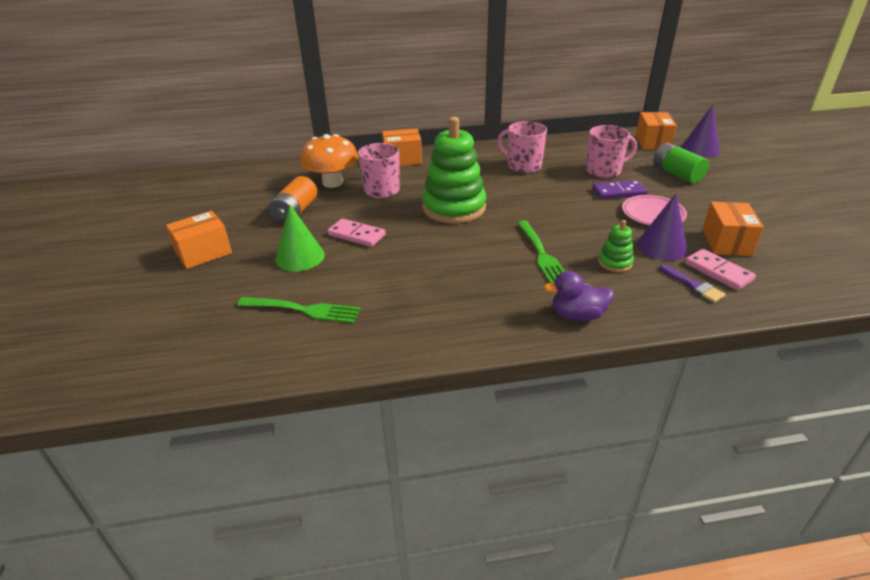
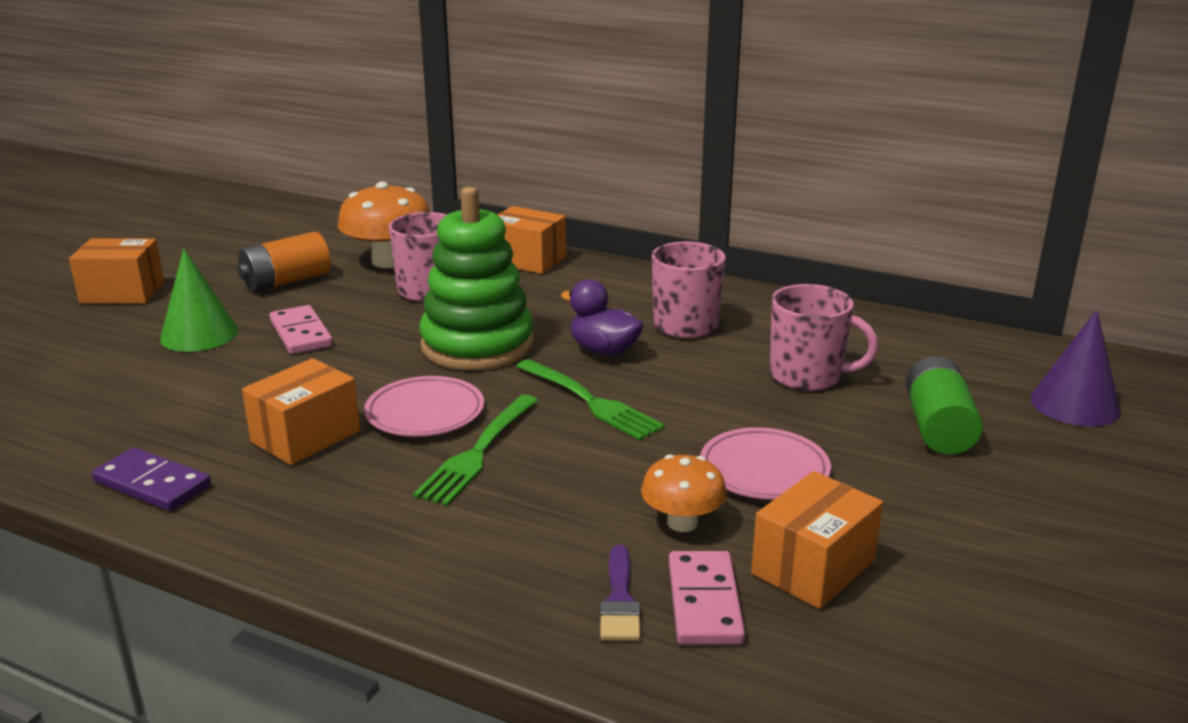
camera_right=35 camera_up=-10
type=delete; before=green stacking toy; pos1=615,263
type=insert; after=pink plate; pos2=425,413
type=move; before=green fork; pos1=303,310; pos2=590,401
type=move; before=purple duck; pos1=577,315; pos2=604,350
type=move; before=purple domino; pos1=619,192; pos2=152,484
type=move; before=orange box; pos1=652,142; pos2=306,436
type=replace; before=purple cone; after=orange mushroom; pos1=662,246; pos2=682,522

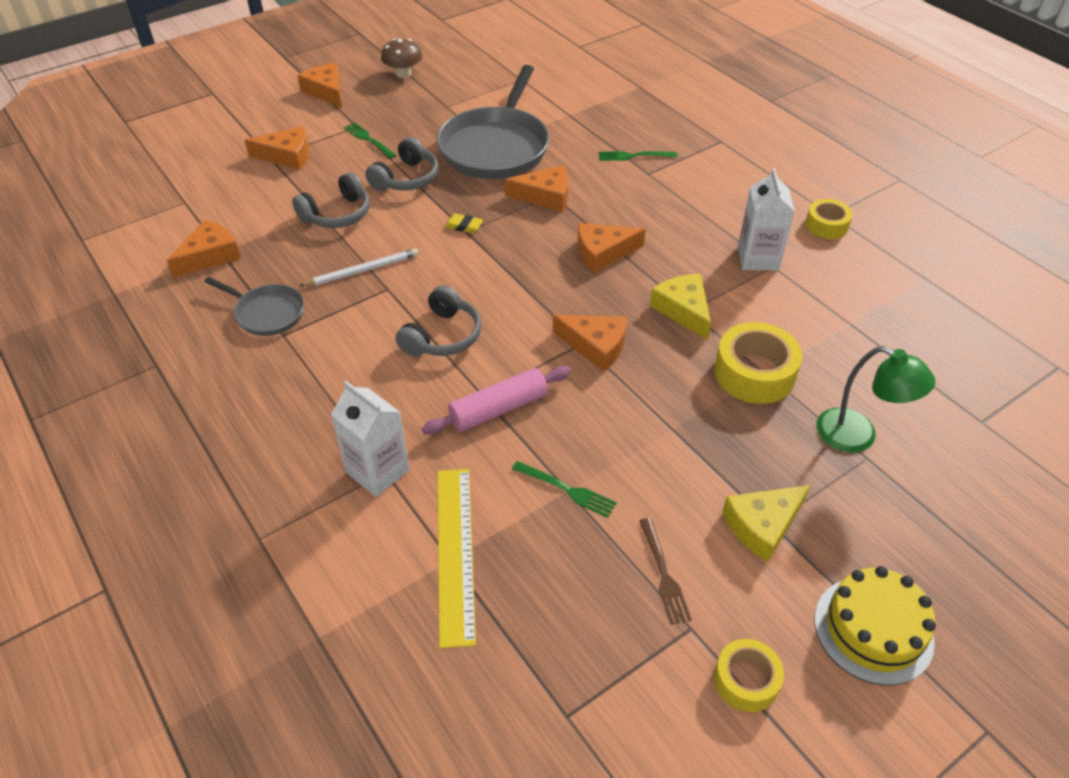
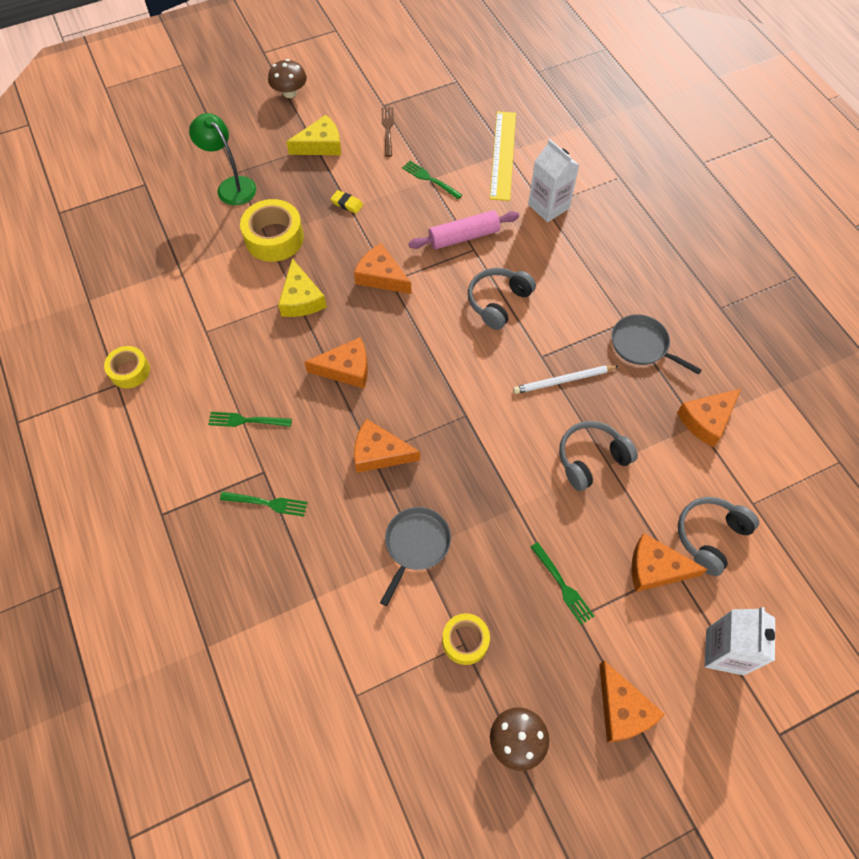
camera_right=-170 camera_up=15
type=insert; after=green fork; pos2=246,420
type=move; before=grey headphones; pos1=406,179; pos2=710,536
type=move; before=yellow eraser; pos1=464,226; pos2=347,204
type=move; before=yellow tape; pos1=746,680; pos2=465,641
type=move; before=white carton; pos1=758,258; pos2=725,651
type=replace; before=yellow cake; after=brown mushroom; pos1=873,630; pos2=290,93
type=resize; before=grey pan; pos1=496,147; pos2=416,545; scale=0.51

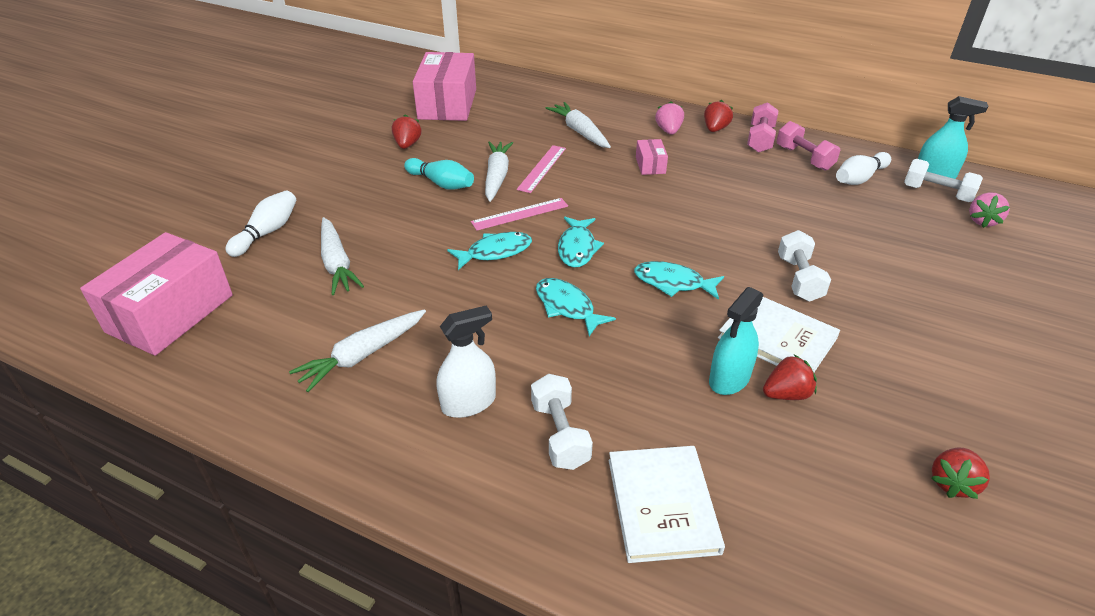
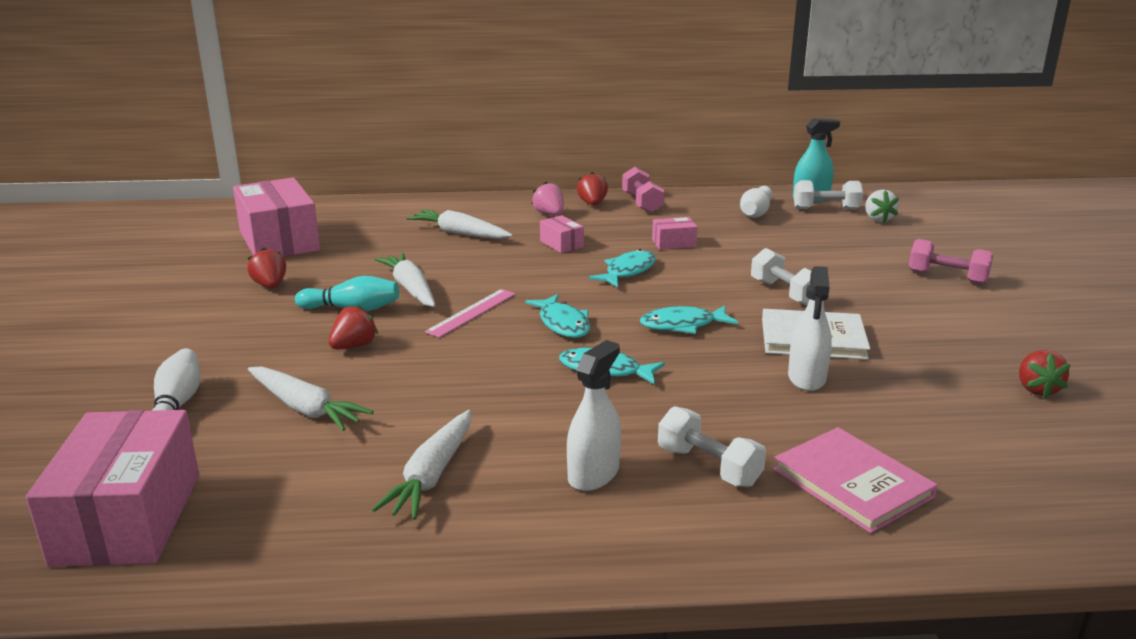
camera_right=-30 camera_up=-15
type=delete; before=pink ruler; pos1=542,168
type=insert; after=pink box; pos2=674,243
type=move; before=turquoise fish; pos1=495,252; pos2=628,271
type=move; before=red strawberry; pos1=786,394; pos2=354,346
type=move; before=pink dumbbell; pos1=804,158; pos2=947,277
type=recolor; before=white book; after=pink book; pos1=662,505; pos2=852,483
type=recolor; before=turquoise spray bottle; after=white spray bottle; pos1=729,379; pos2=806,378
type=recolor; before=pink strawberry; after=white strawberry; pos1=982,221; pos2=878,219

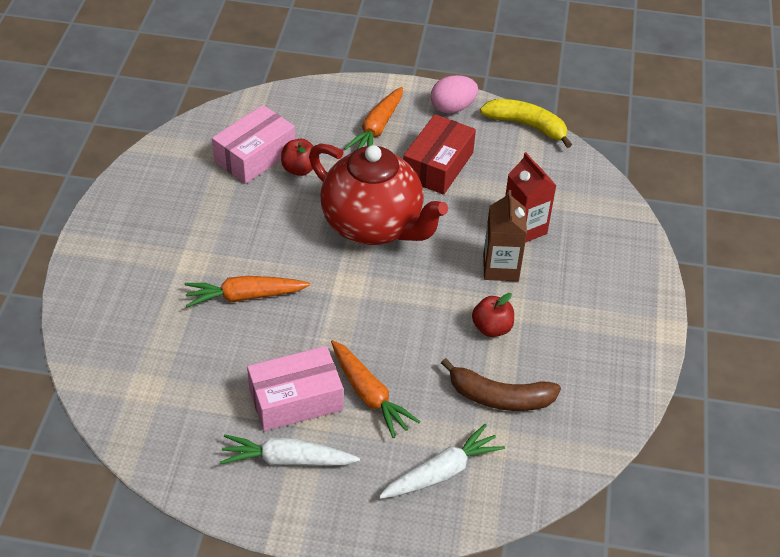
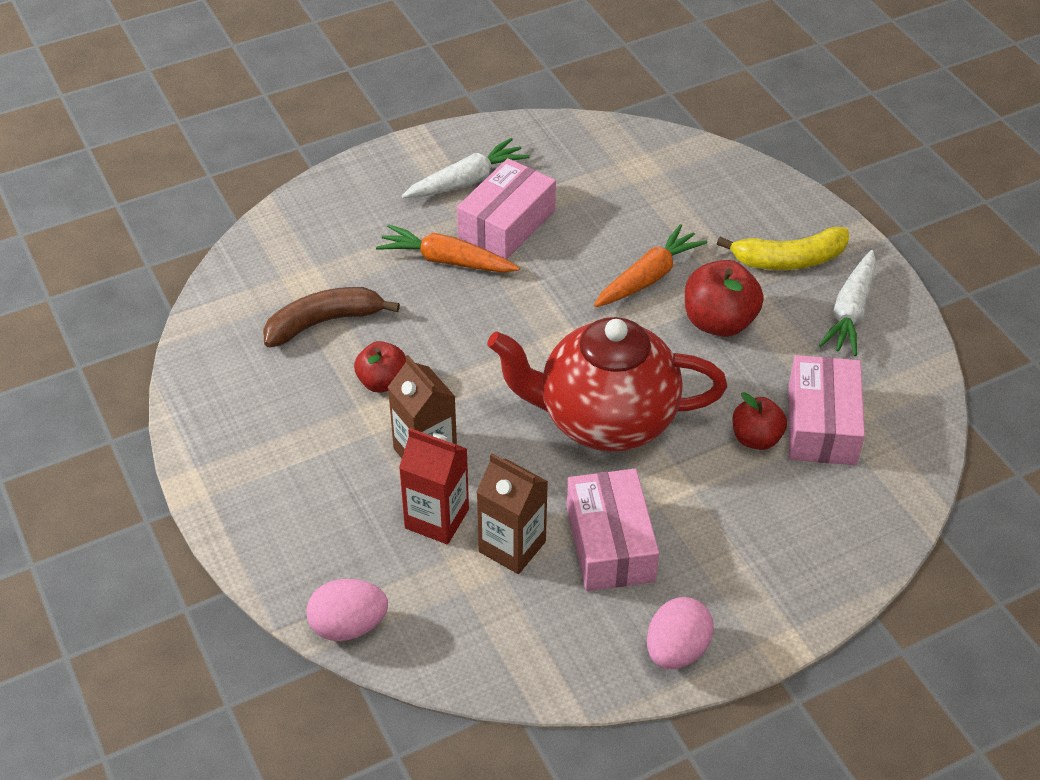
camera_right=145 camera_up=0
type=delete; before=orange carrot; pos1=377,128
type=insert; after=pink egg; pos2=348,626
type=insert; after=brown carton; pos2=512,546
type=insert; after=red apple; pos2=719,322
type=move; before=white carrot; pos1=441,472; pos2=850,311
type=move; before=yellow banana; pos1=527,125; pos2=789,260
type=recolor; before=red box; after=pink box; pos1=438,165; pos2=610,543

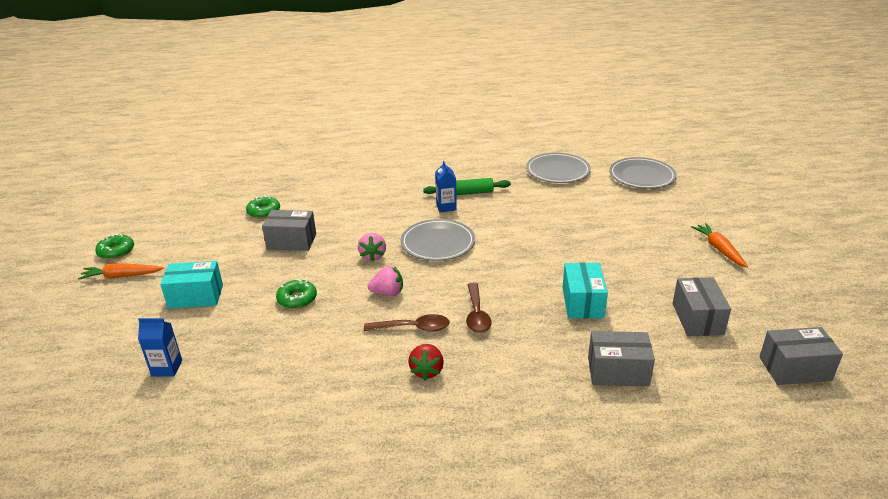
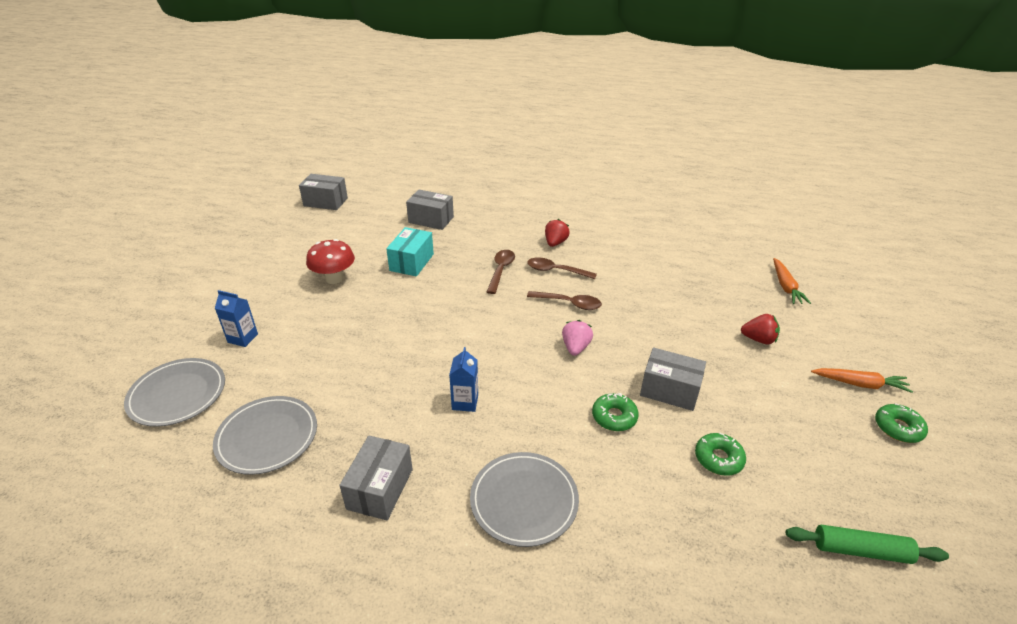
camera_right=-165 camera_up=5
type=insert; after=red mushroom; pos2=334,279
type=move; before=blue carton; pos1=167,368; pos2=243,338
type=move; before=green donut; pos1=297,299; pos2=614,417
type=move; before=grey plate; pos1=438,243; pos2=524,500
type=move; before=green rolling pin; pos1=467,193; pos2=860,550
type=move; before=grey box; pos1=697,319; pos2=380,489
type=move; before=orange carrot; pos1=719,249; pos2=785,286
type=replace; before=turquoise box; after=red strawberry; pos1=196,296; pos2=758,339
type=replace; before=pink strawberry; after=brown spoon; pos1=388,293; pos2=569,303

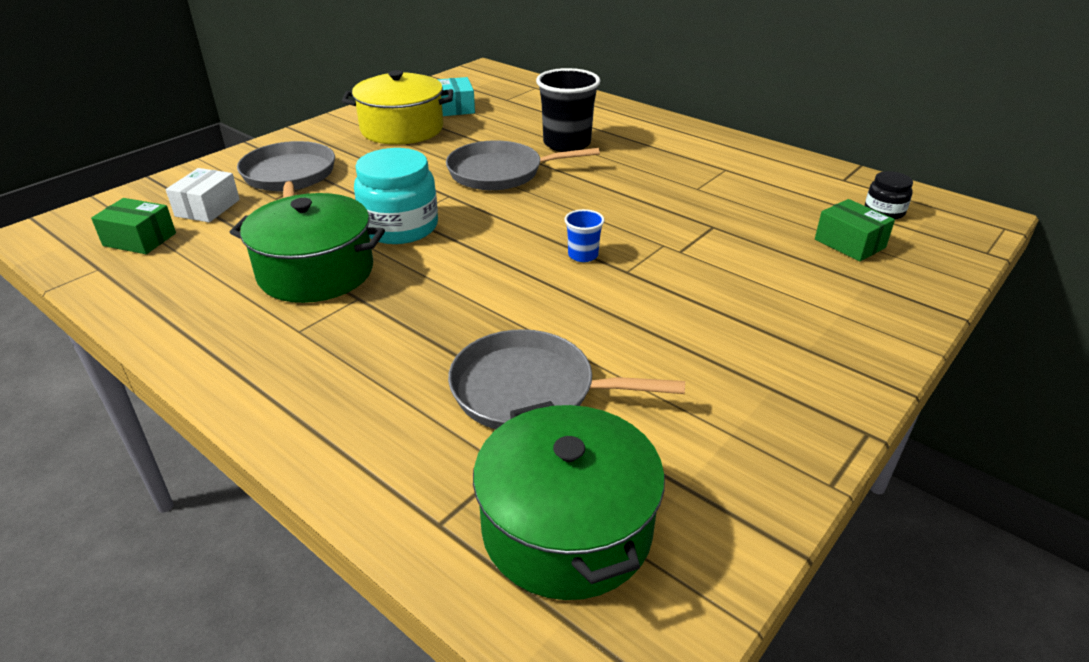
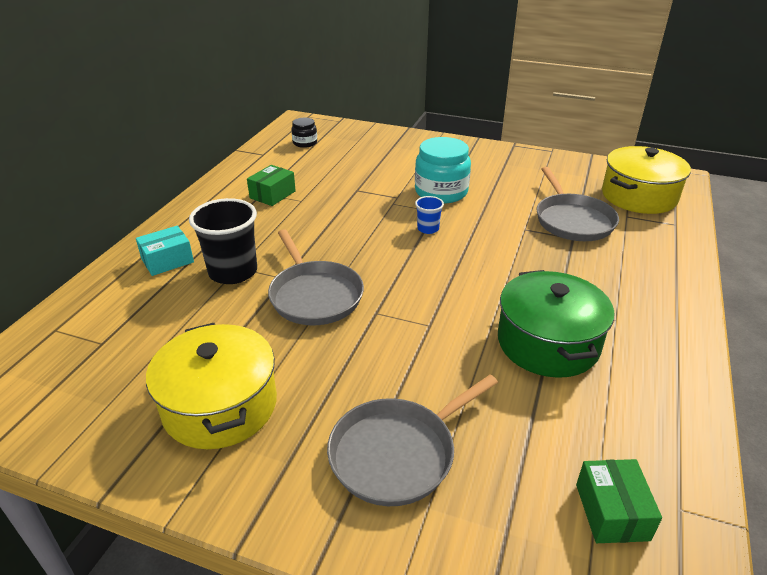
camera_right=-110 camera_up=0
type=delete; before=white box; pos1=207,208
type=move; before=turquoise jar; pos1=400,227; pos2=441,192
type=move; before=turquoise box; pos1=456,107; pos2=167,260
type=move; before=green box; pos1=850,243; pos2=272,194
type=recolor; before=green pot; after=yellow pot; pos1=567,528; pos2=638,196

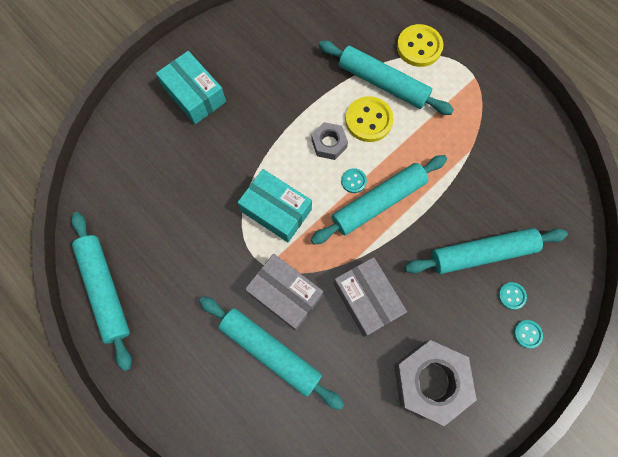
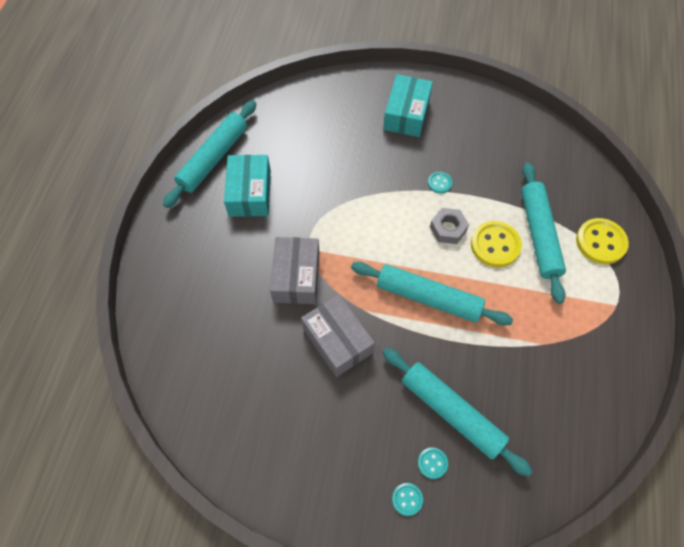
camera_right=55 camera_up=-10
type=delete; before=turquoise rolling pin; pos1=270,351
type=delete; before=grey nut; pos1=430,381
type=move; before=turquoise box; pos1=276,210; pos2=249,193
type=move; before=turquoise button; pos1=353,181; pos2=439,183
type=rotate; before=grey box; pos1=367,299; pos2=337,340; turn=-60

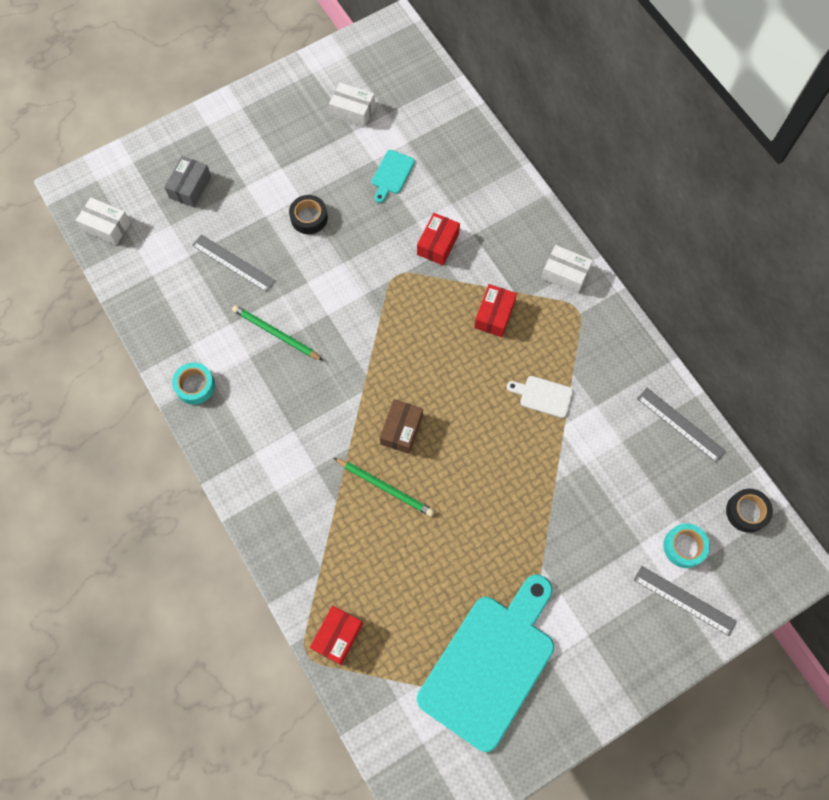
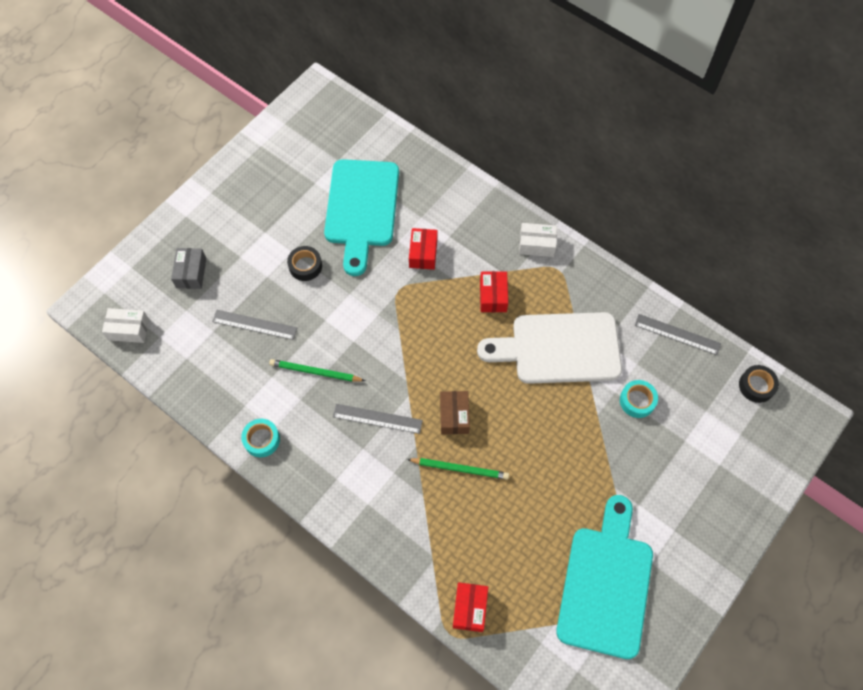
camera_right=-20 camera_up=-5
type=delete; before=white box; pos1=353,111
type=move; before=grey ruler; pos1=684,600; pos2=377,418
type=move; before=turquoise tape; pos1=684,547; pos2=637,401
type=resize; before=turquoise cutting board; pos1=392,174; pos2=362,208; scale=2.48
type=resize; before=white cutting board; pos1=543,396; pos2=559,348; scale=2.48

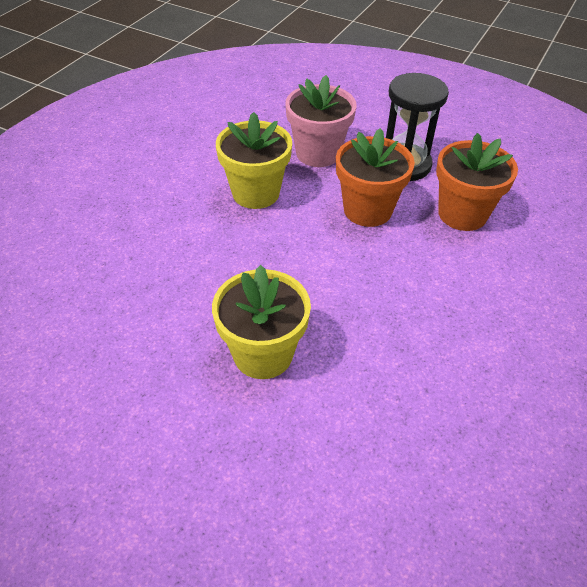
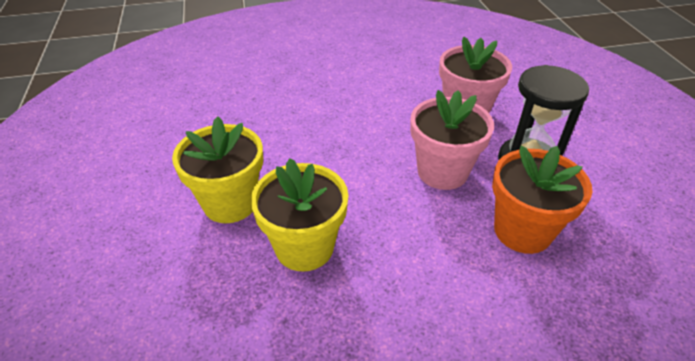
camera_right=50 camera_up=-5
type=move; before=yellow flower pot; pos1=256,193; pos2=304,247
type=recolor; before=orange flower pot; after=pink flower pot; pos1=367,210; pos2=442,172

